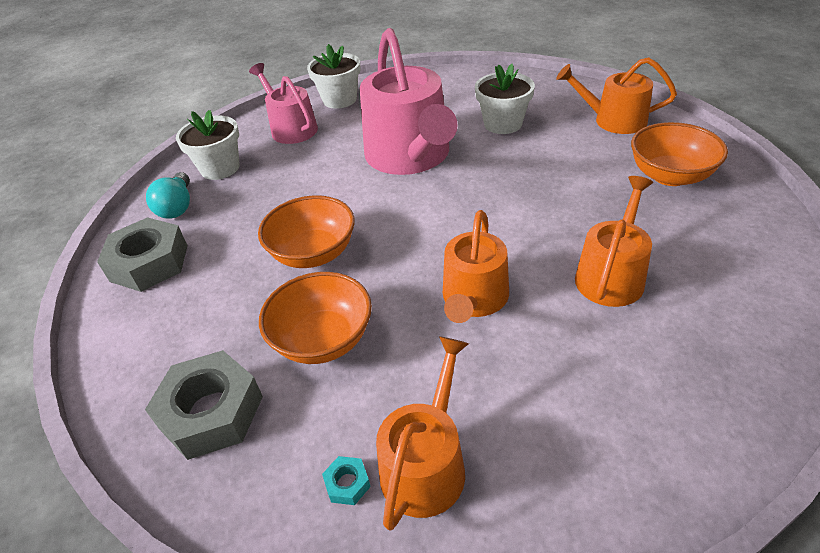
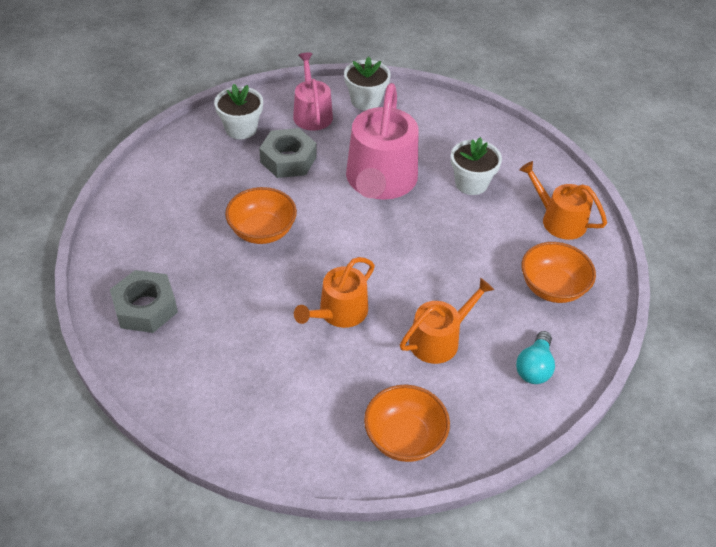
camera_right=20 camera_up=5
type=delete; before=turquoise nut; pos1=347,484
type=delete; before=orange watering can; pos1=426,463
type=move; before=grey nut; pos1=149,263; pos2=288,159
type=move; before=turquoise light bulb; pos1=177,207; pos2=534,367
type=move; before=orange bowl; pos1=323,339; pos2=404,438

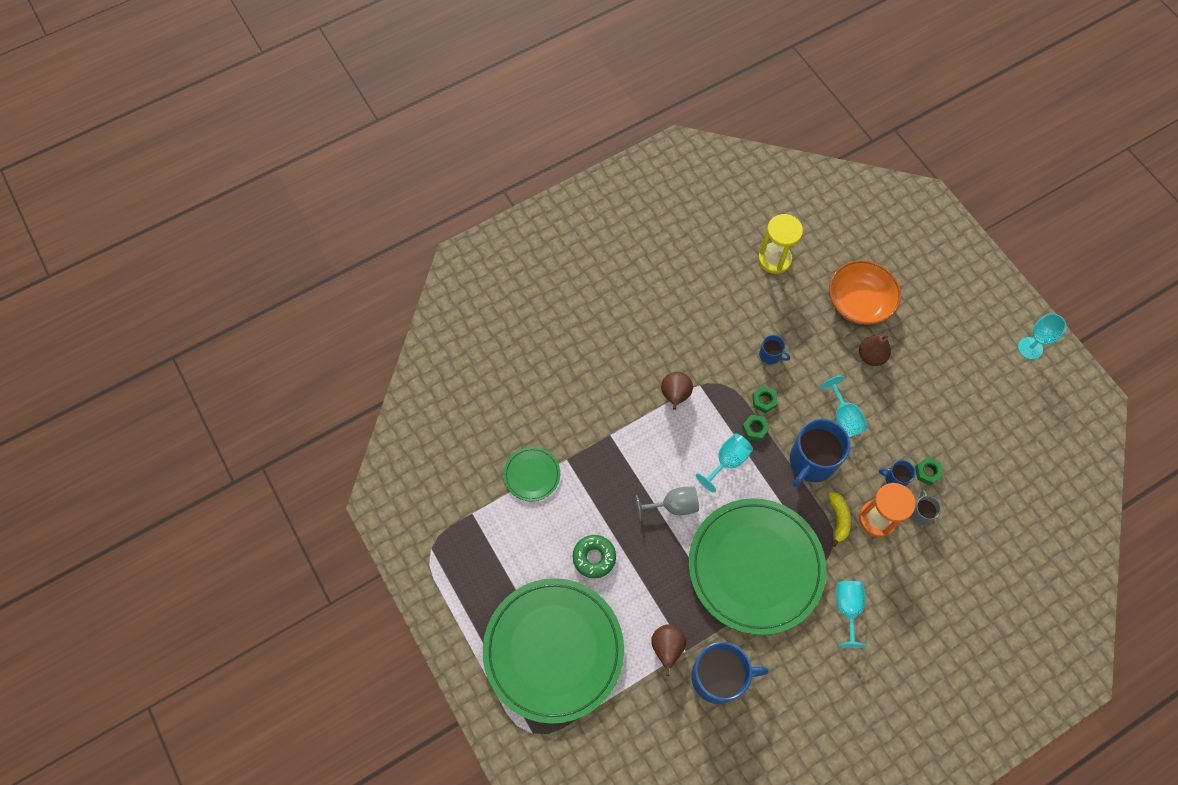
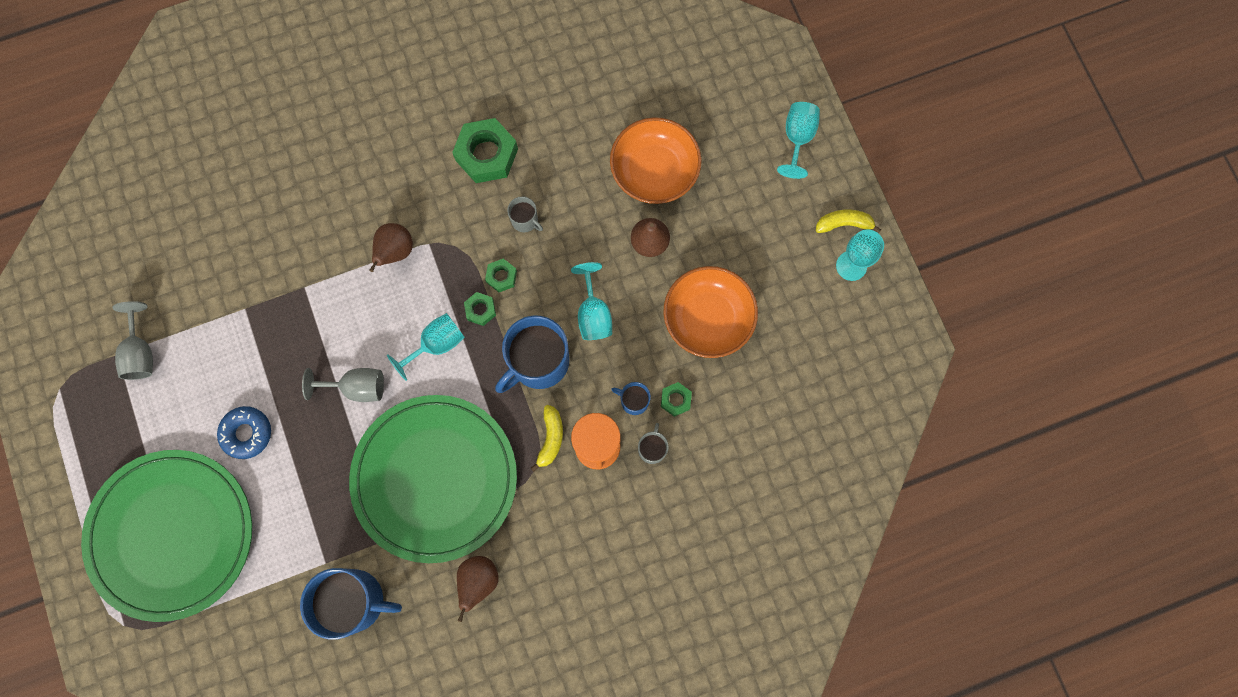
camera_right=10 camera_up=10
type=delete; before=green plate; pos1=532,475
type=delete; before=yellow hourglass; pos1=774,259
type=insert; after=grey goblet; pos2=141,352
type=insert; after=green nut; pos2=486,154
type=insert; after=orange bowl; pos2=708,318
type=insert; after=yellow banana; pos2=844,224
type=move; before=brown pear; pos1=667,648; pos2=478,581
type=move; before=turquoise goblet; pos1=847,608; pos2=797,138
type=recolor; before=green donut; after=blue donut; pos1=594,557; pos2=247,433
type=recolor; before=blue mug; after=grey mug; pos1=770,355; pos2=525,220

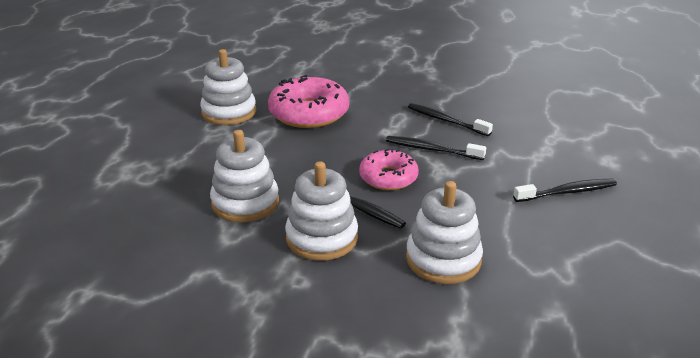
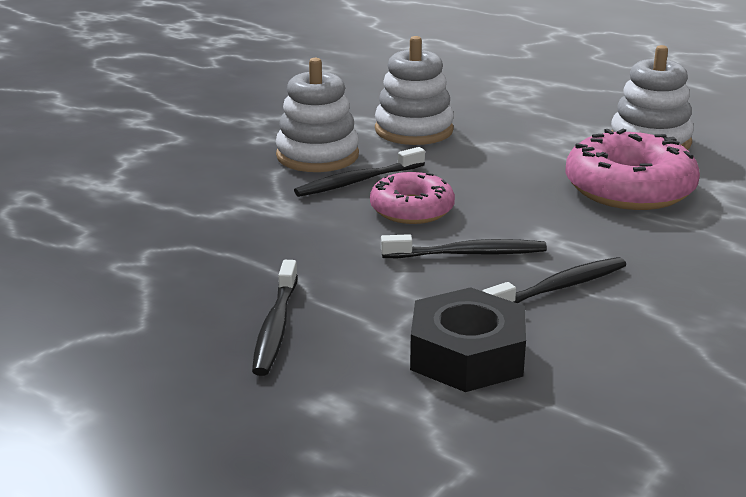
camera_right=110 camera_up=-5
type=delete; before=white stacking toy; pos1=443,259
type=insert; after=black nut; pos2=467,355
type=rotate; before=black toothbrush; pos1=431,149; pos2=468,254; turn=45

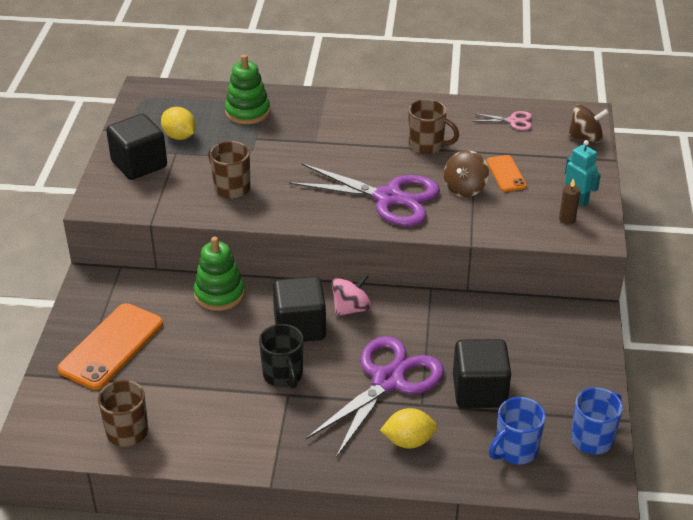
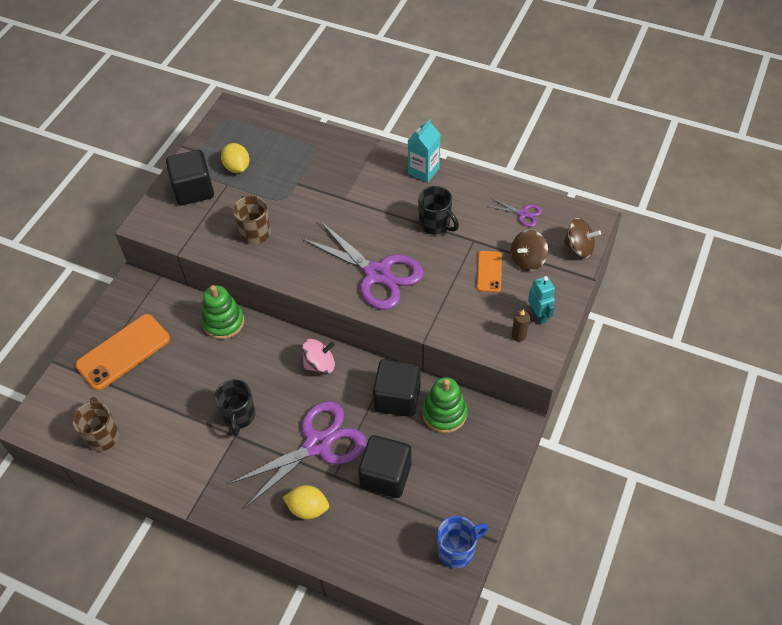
camera_right=20 camera_up=15
type=delete; before=blue mug; pos1=515,450
type=insert; after=turquoise carton; pos2=423,171
type=move; before=green stacking toy; pos1=247,112; pos2=444,413
type=move; before=black cube; pos1=300,327; pos2=397,398
type=move; before=brown spinning top; pos1=465,188; pos2=527,260
type=recolor; before=brown mug; after=black mug; pos1=427,145; pos2=435,224
type=recolor; before=pink scissors; after=purple scissors; pos1=513,121; pos2=523,213

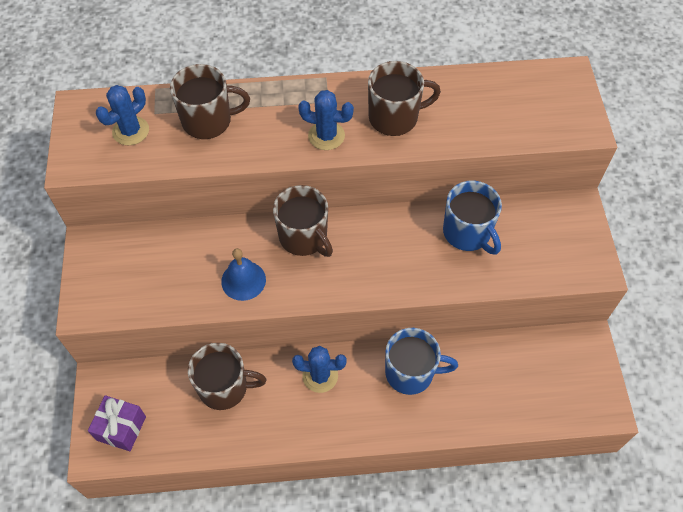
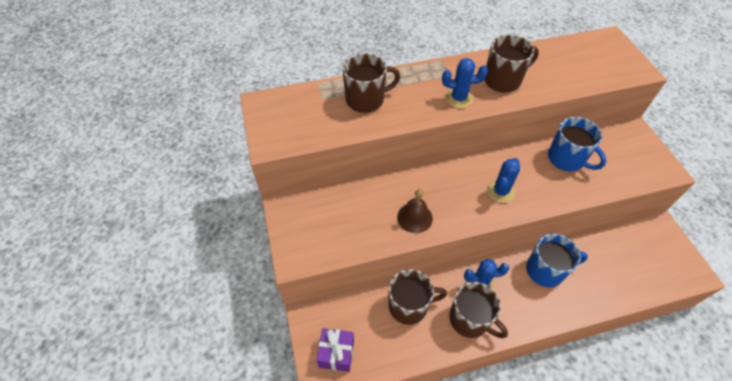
camera_right=-10 camera_up=-5
type=move; before=blue cactus; pos1=131,131; pos2=500,191
type=move; before=brown mug; pos1=304,237; pos2=470,320
type=recolor; before=blue bell; after=brown bell; pos1=243,280; pos2=414,217

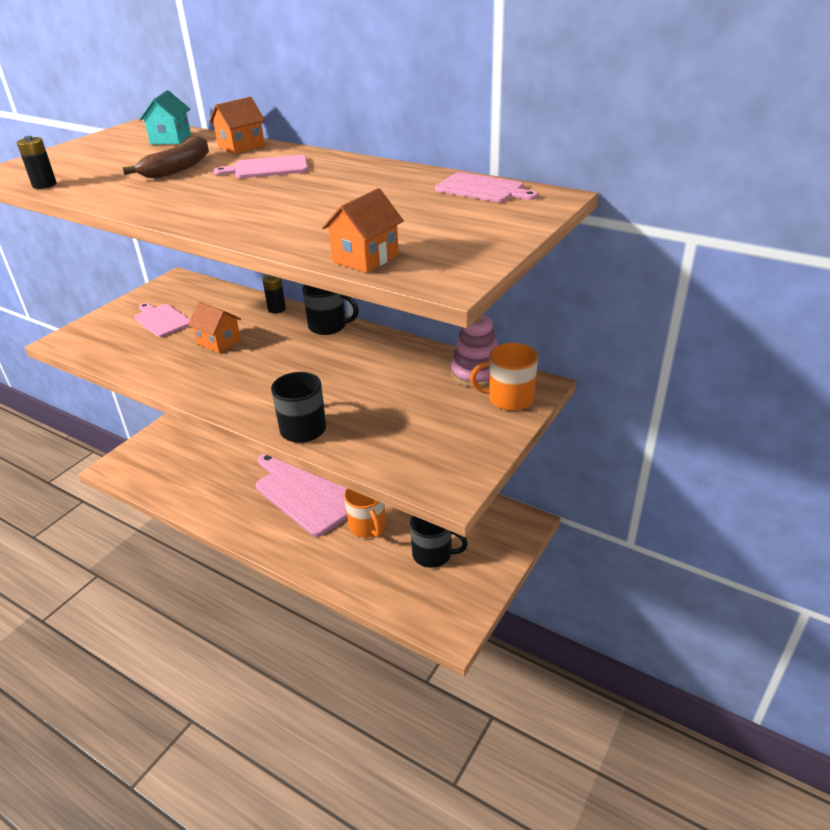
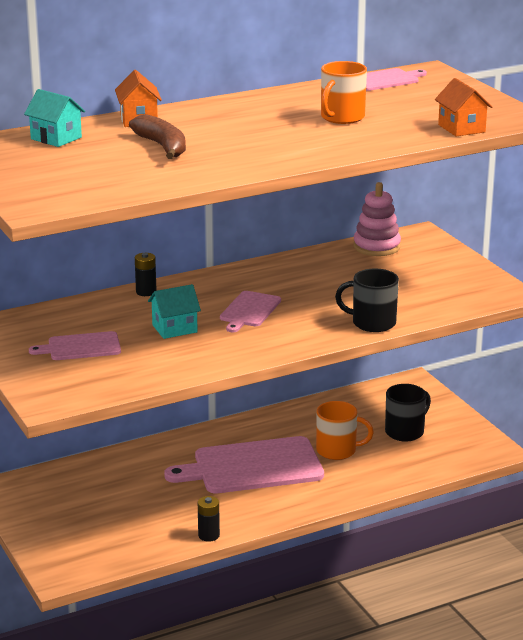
camera_right=-60 camera_up=-10
type=delete; before=black mug; pos1=328,326
type=move; before=black battery; pos1=44,185; pos2=209,535
type=move; before=pink cutting board; pos1=268,168; pos2=249,311
type=move; before=orange mug; pos1=509,399; pos2=341,117
type=recolor; before=orange house; after=turquoise house; pos1=219,342; pos2=174,328

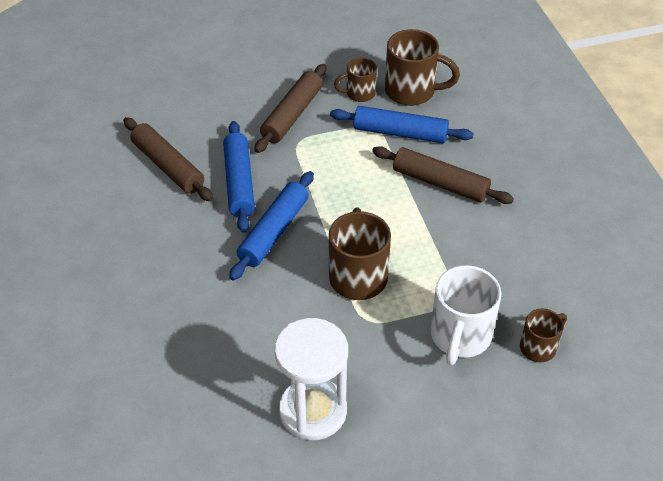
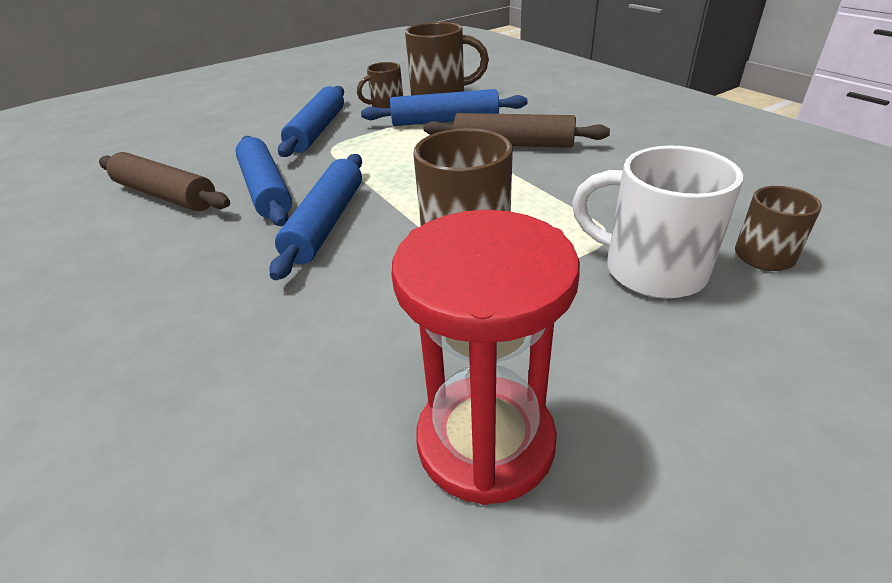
camera_right=-15 camera_up=-10
type=recolor; before=brown rolling pin; after=blue rolling pin; pos1=292,115; pos2=317,130
type=recolor; before=white hourglass; after=red hourglass; pos1=313,411; pos2=485,441
type=rotate; before=white mug; pos1=460,337; pos2=650,270; turn=120

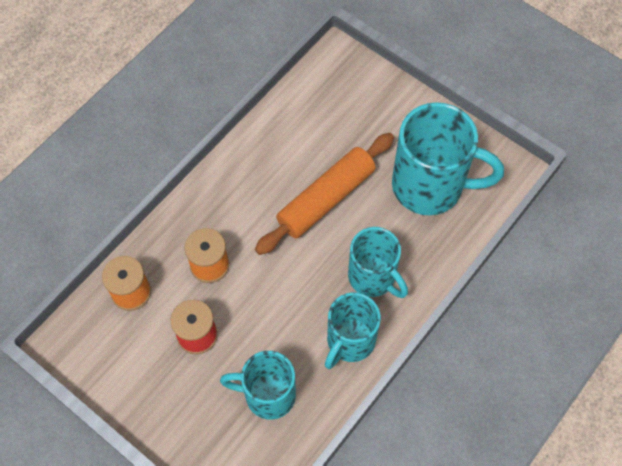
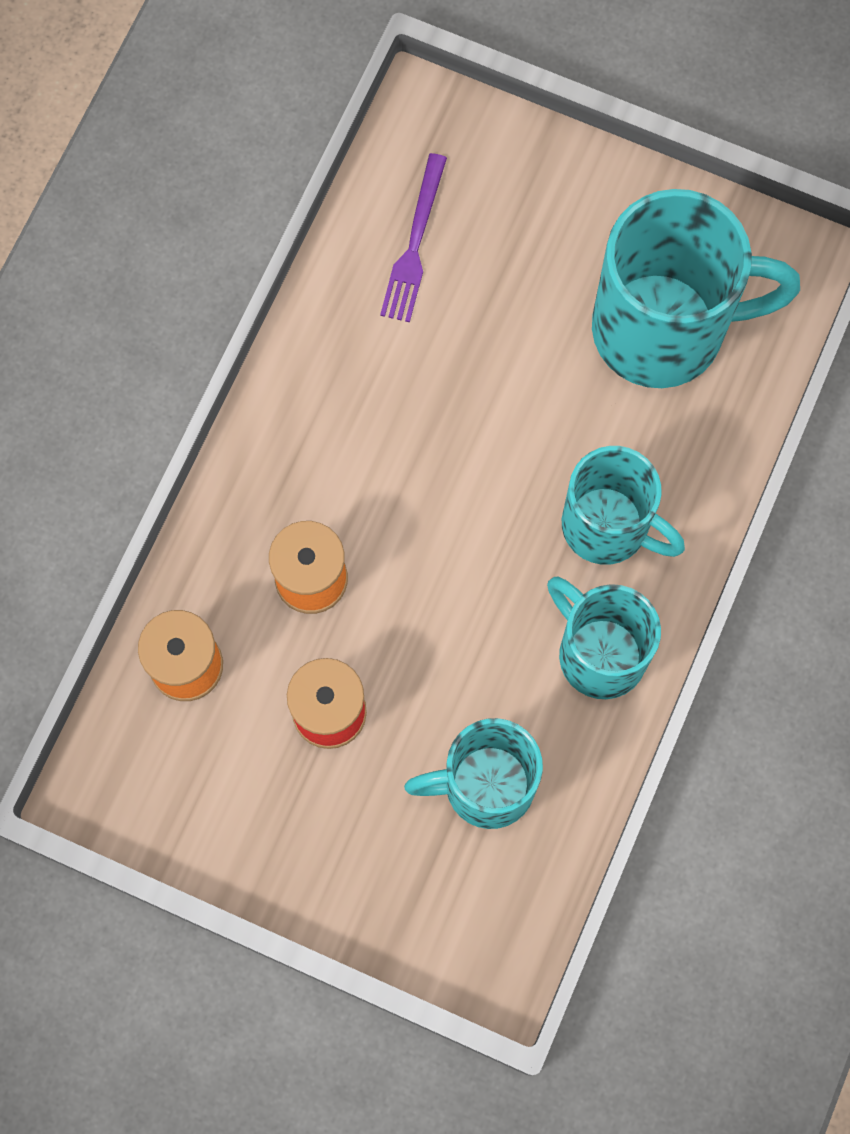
camera_right=-15 camera_up=10
type=delete; before=orange rolling pin; pos1=326,199
type=insert; after=purple fork; pos2=414,244
type=rotate; before=turquoise mug; pos1=350,341; pos2=599,653; turn=120

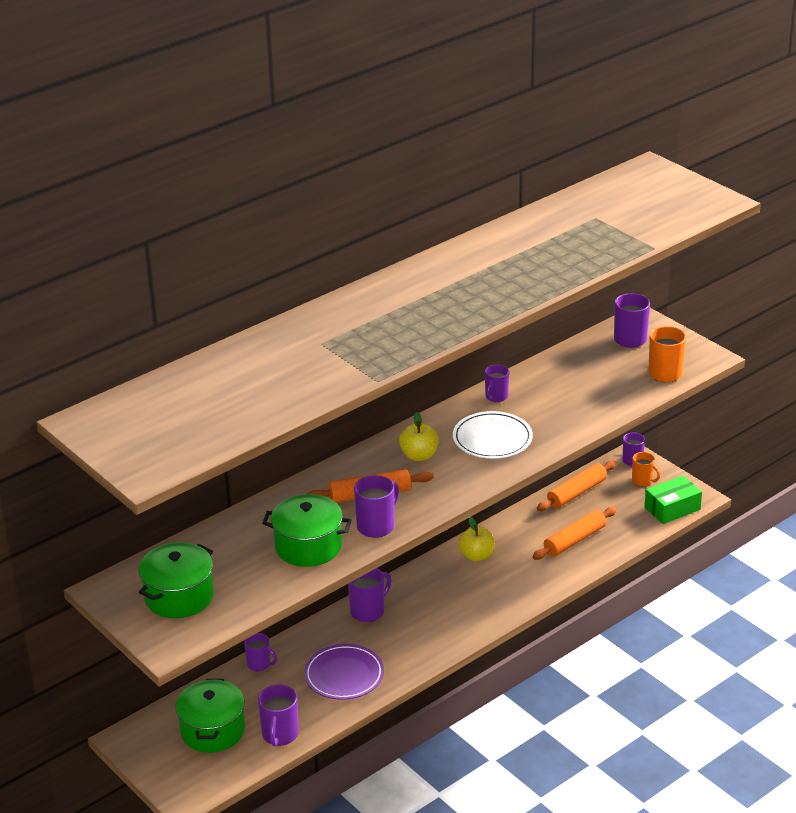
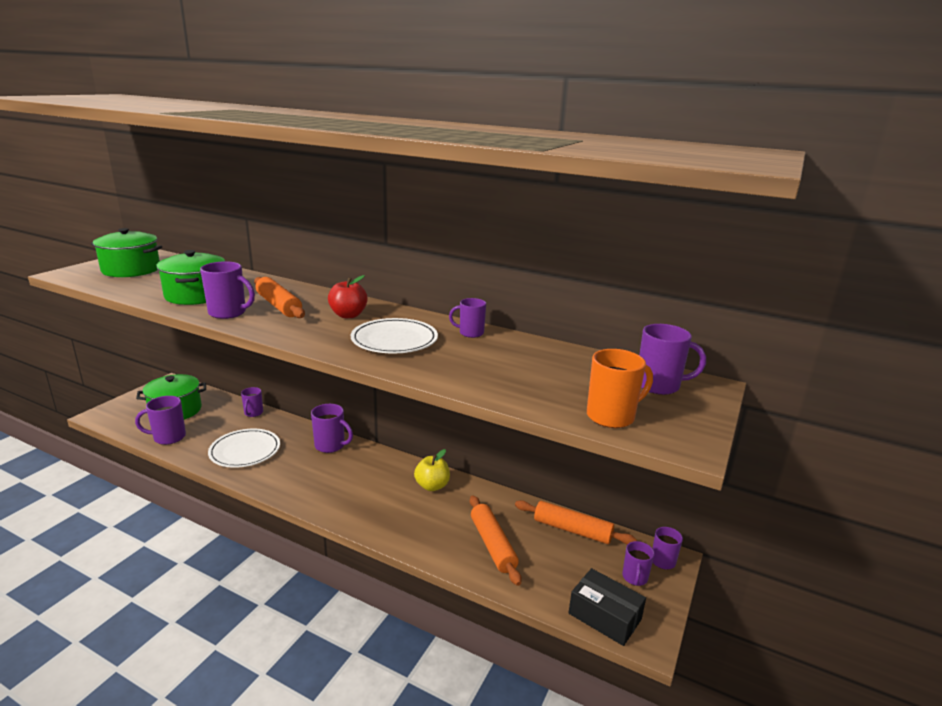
camera_right=65 camera_up=-10
type=recolor; before=purple plate; after=white plate; pos1=344,675; pos2=245,451
type=recolor; before=yellow apple; after=red apple; pos1=419,455; pos2=348,315
type=recolor; before=orange mug; after=purple mug; pos1=643,481; pos2=635,578
type=recolor; before=green box; after=black box; pos1=672,508; pos2=604,616
type=rotate; before=orange rolling pin; pos1=574,540; pos2=492,545; turn=45

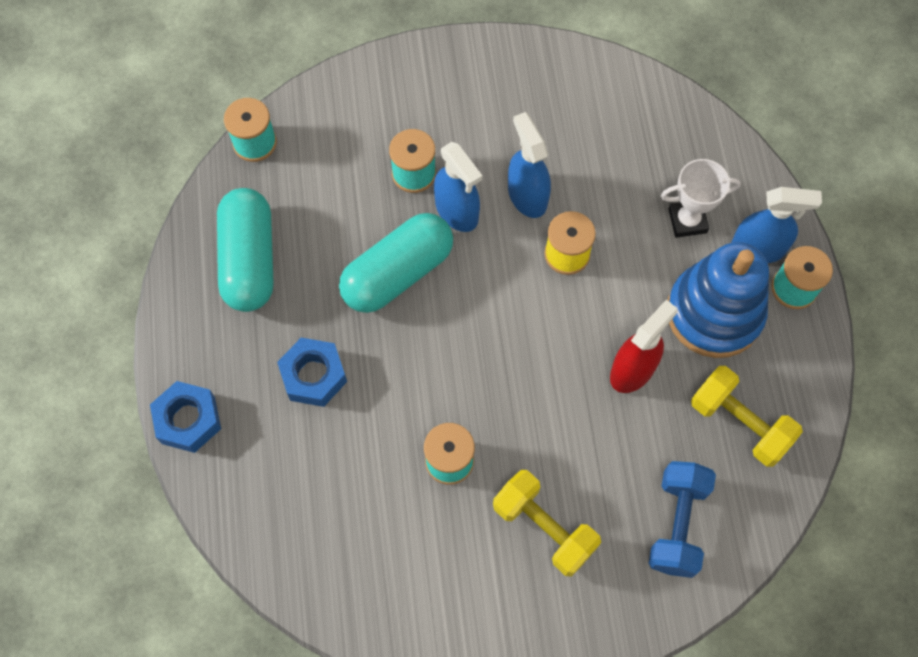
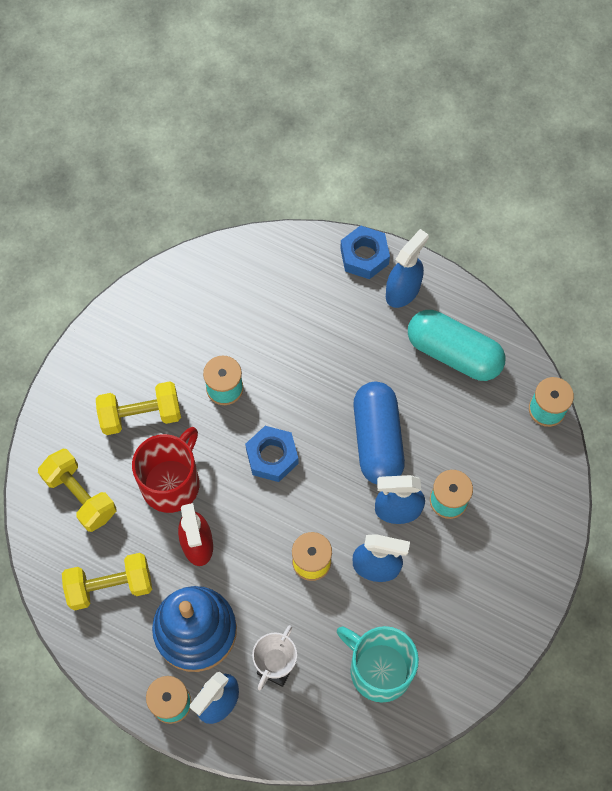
camera_right=125 camera_up=0
type=insert; after=red mug; pos2=171,482
type=insert; after=turquoise mug; pos2=379,669
type=insert; after=blue spray bottle; pos2=403,290
type=move; before=blue nut; pos1=313,375; pos2=272,456
type=recolor; before=turquoise capsule; after=blue capsule; pos1=397,273; pos2=377,440
type=recolor; before=blue dumbbell; after=yellow dumbbell; pos1=677,524; pos2=80,495

